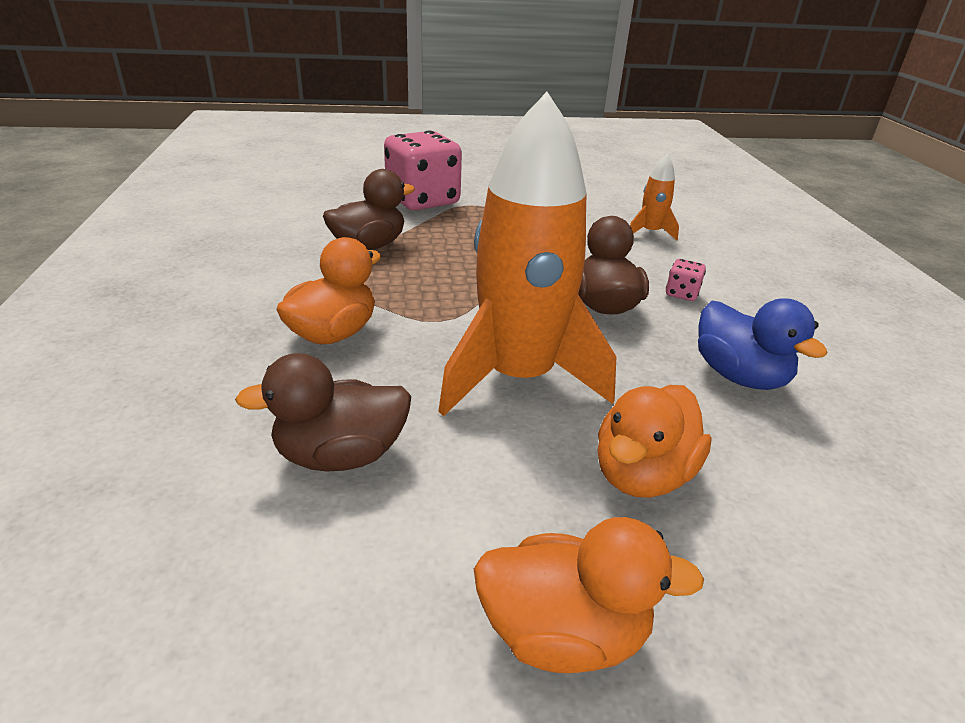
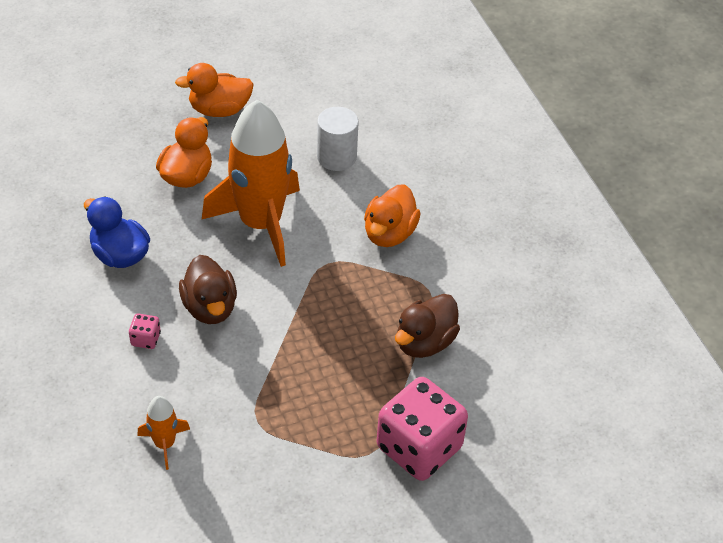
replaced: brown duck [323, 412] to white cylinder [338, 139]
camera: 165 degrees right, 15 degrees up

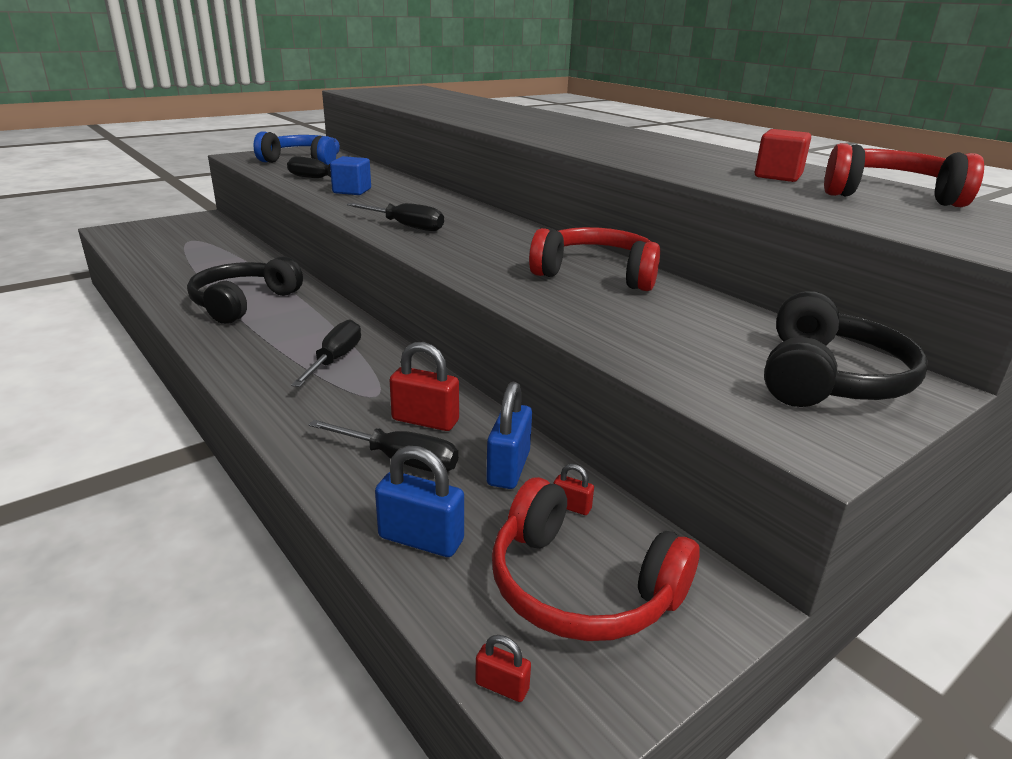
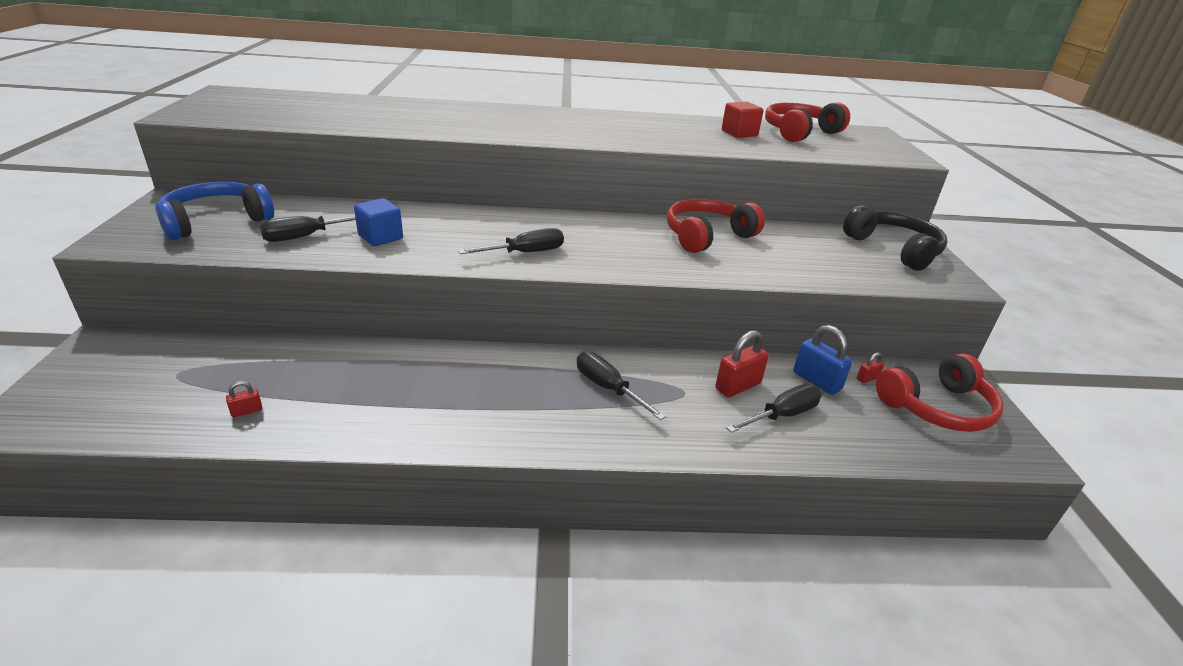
removed: black headphones [245, 290]; blue padlock [419, 501]
moved: red padlock [503, 668] to [244, 399]
camera: 55 degrees left, 5 degrees up

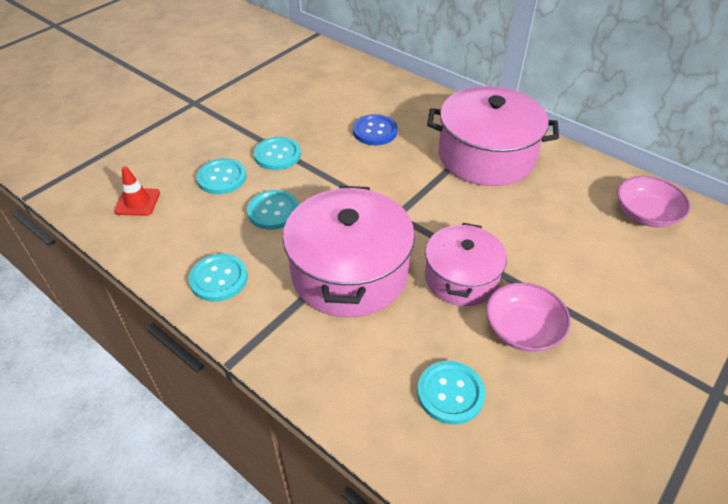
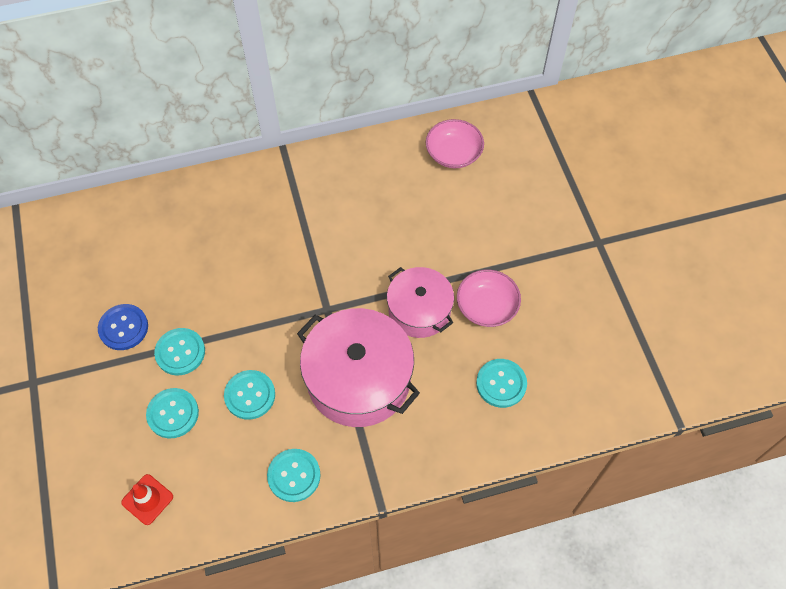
removed: pink pot [493, 136]
moved: blue button [375, 129] to [123, 327]
camera: 55 degrees left, 15 degrees up

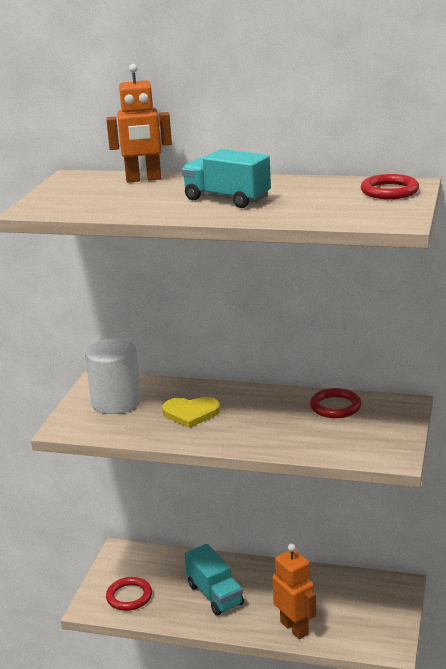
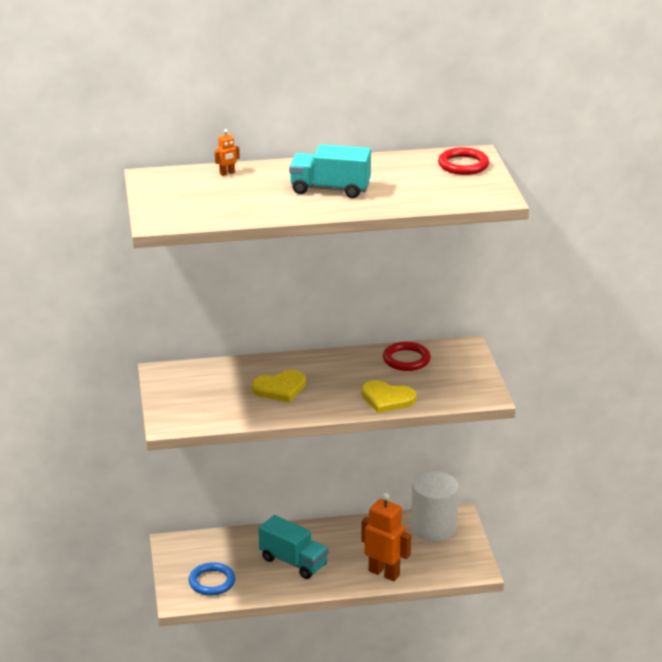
added: yellow heart [388, 396]
moved: white cylinder [113, 376] to [435, 506]
recoloured: red ring [129, 594] to blue ring [212, 578]
resized: orange robot [139, 123] = [227, 152] x0.44
camera: 25 degrees left, 5 degrees up

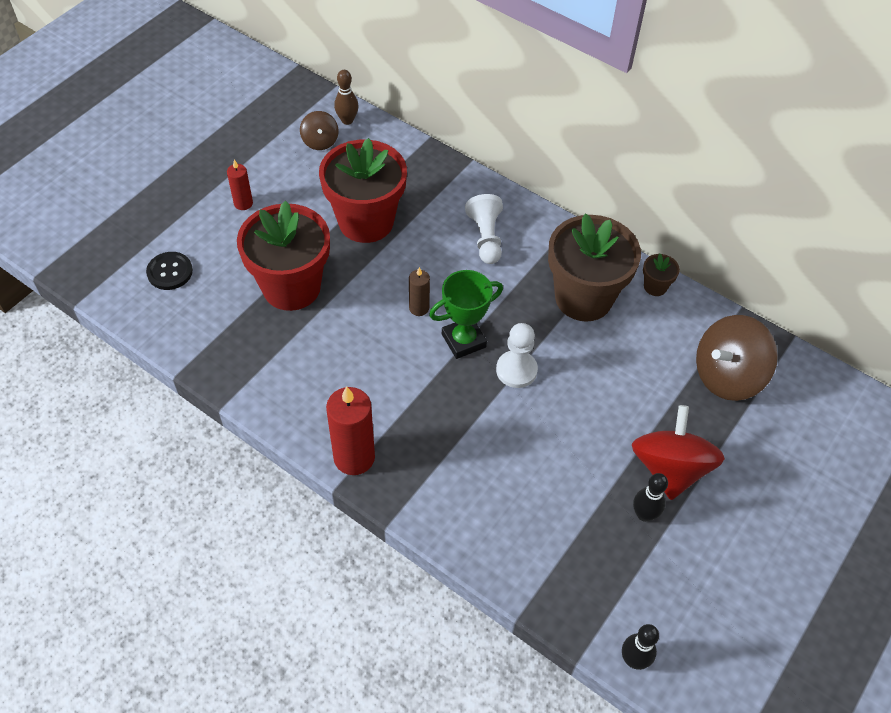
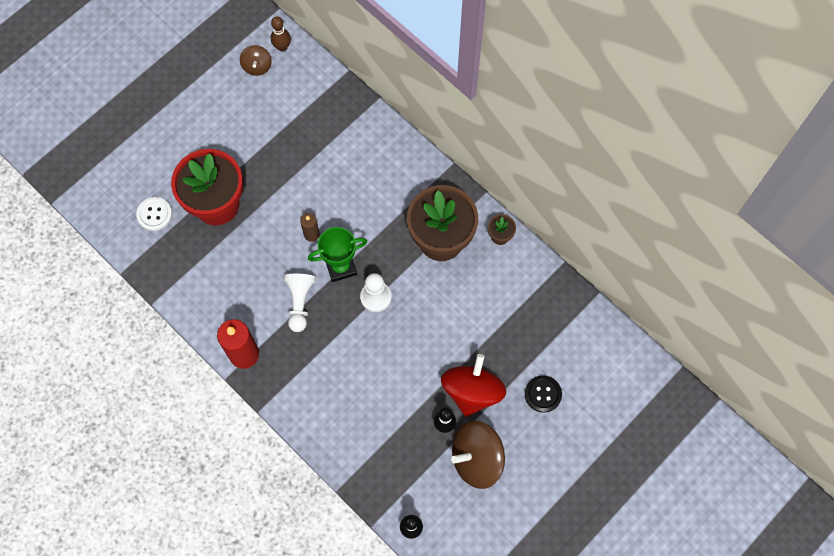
removed: red flower pot [363, 190]; red candle [240, 185]
added: white button [154, 214]
moved: white pawn [484, 229] to [300, 303]; black button [169, 271] to [543, 394]; brown spinning top [737, 358] to [478, 454]
camera: 10 degrees right, 15 degrees up

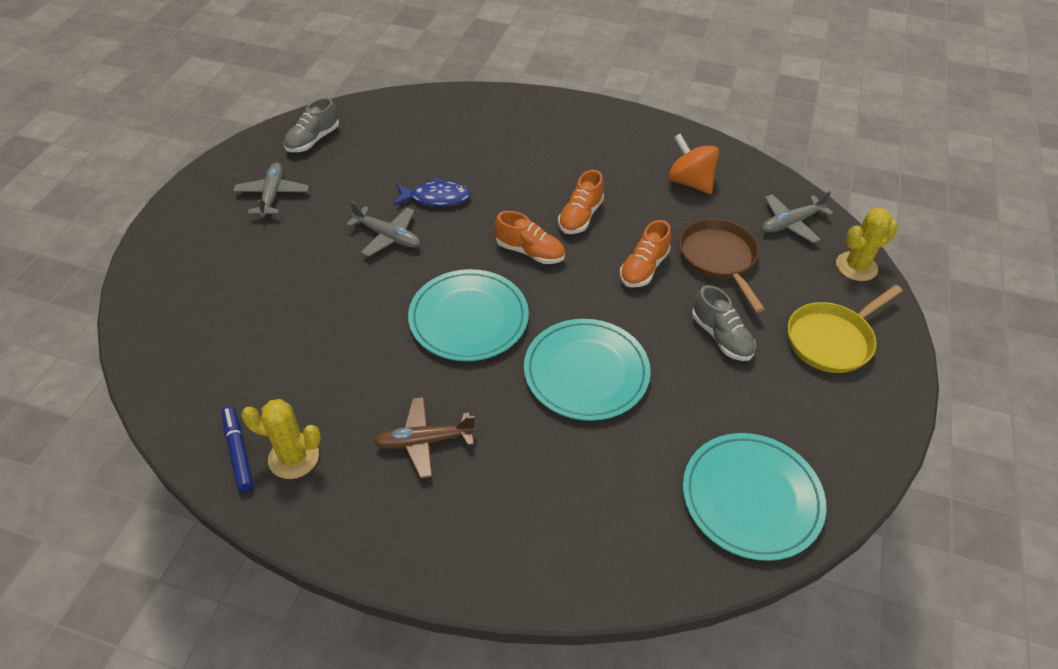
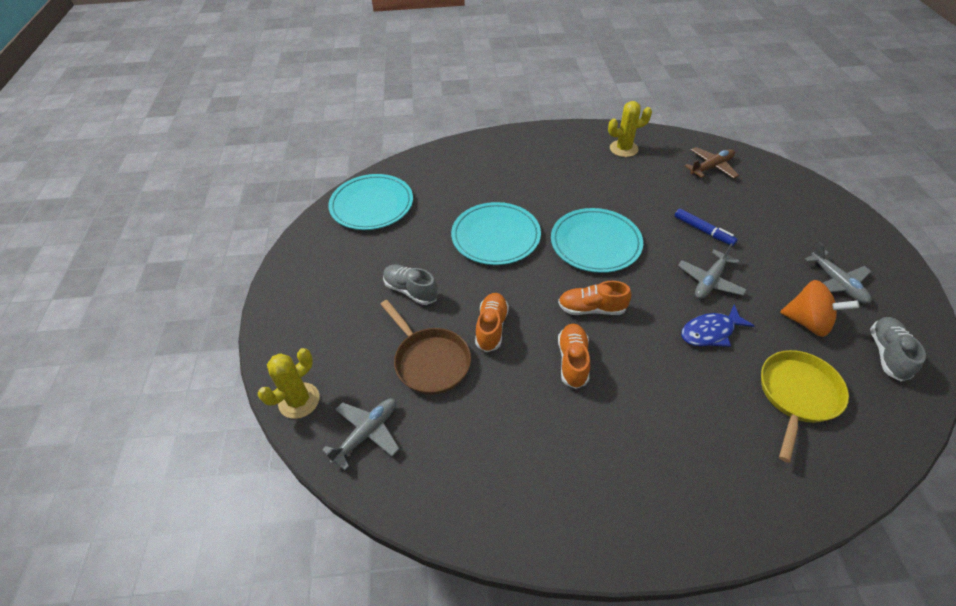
moved: orange spinning top [693, 164] to [819, 308]; yellow pan [845, 329] to [805, 406]; brown plane [425, 438] to [712, 162]; blue marker [238, 449] to [706, 227]
turned: grey plane [383, 229] = [712, 271] 60 degrees counterclockwise
camera: 160 degrees right, 0 degrees up

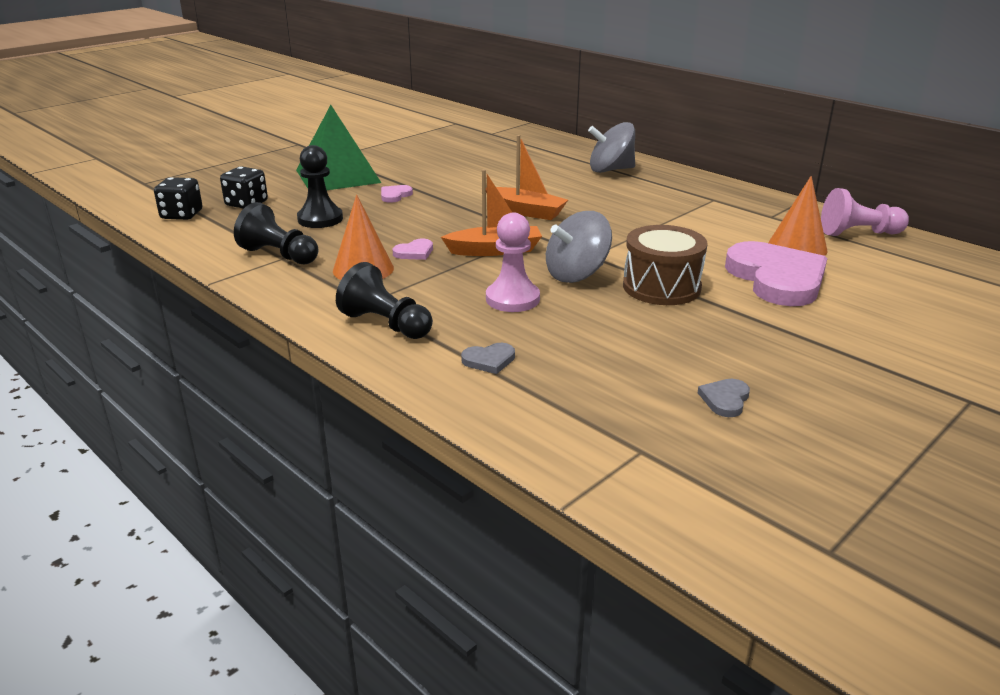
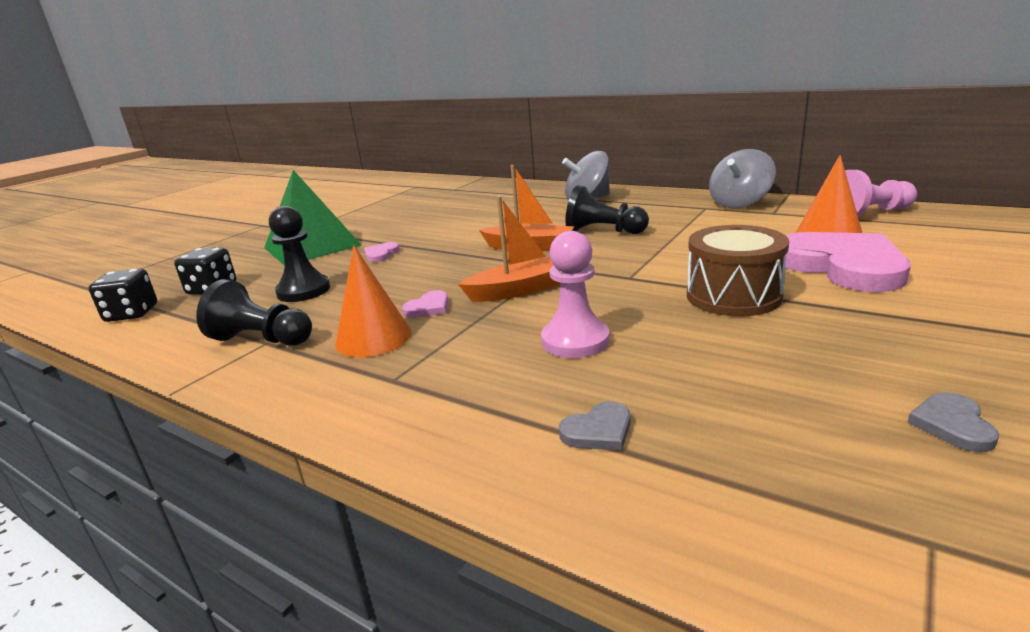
moved: grey spinning top [579, 247] to [742, 179]; black pawn [384, 300] to [607, 209]
camera: 10 degrees left, 5 degrees down

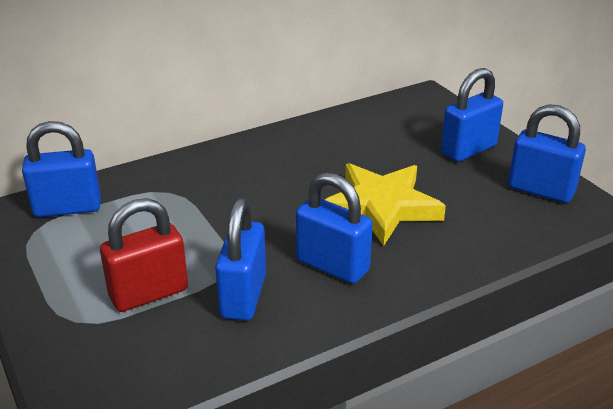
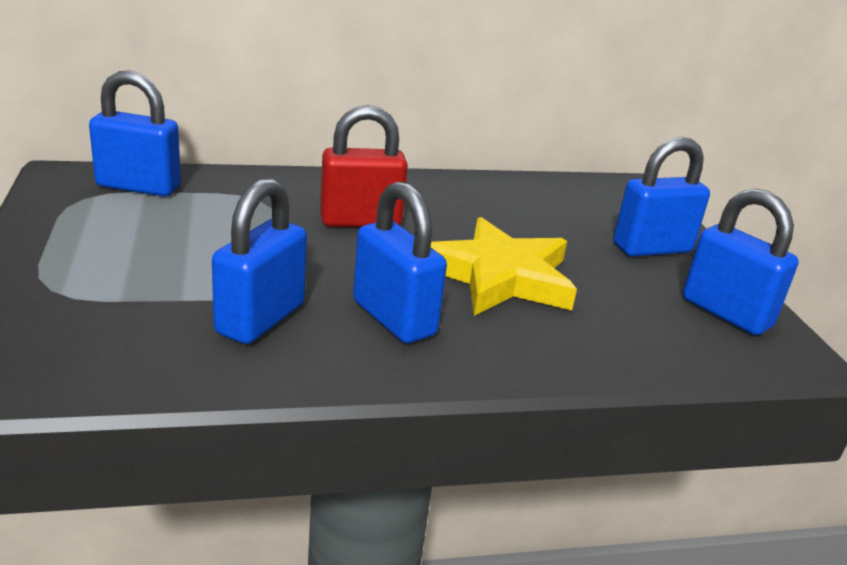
moved: red padlock [144, 255] to [364, 166]
camera: 15 degrees right, 5 degrees down

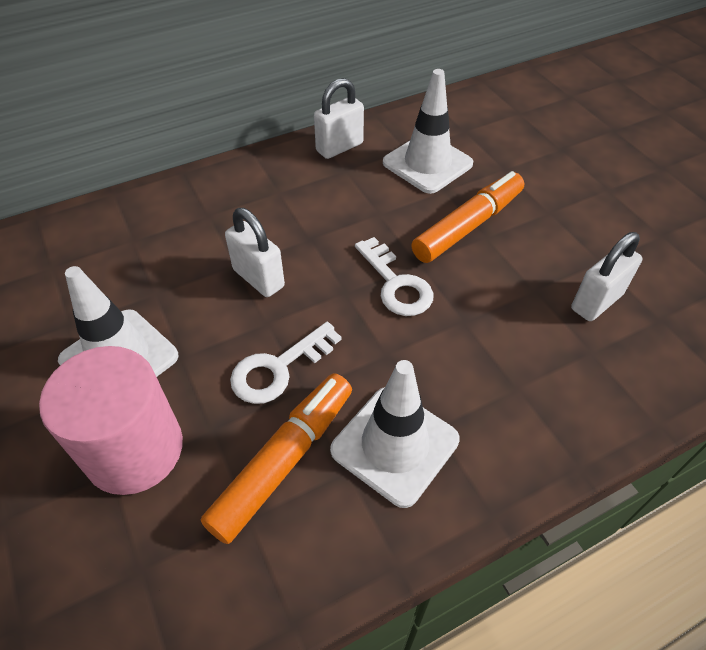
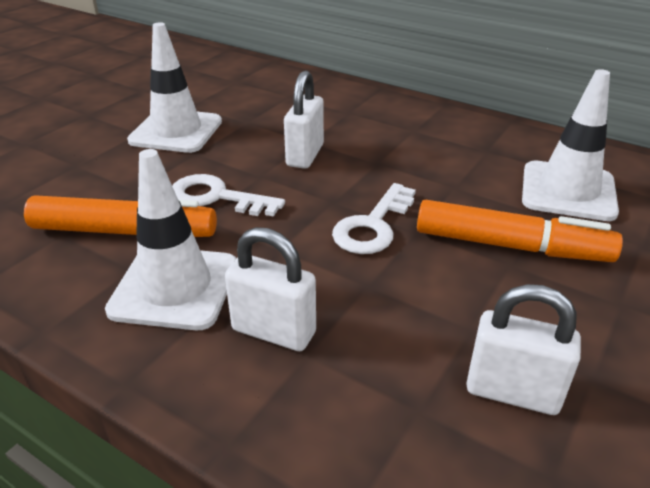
removed: pink cylinder [111, 420]
moved: white padlock [339, 118] to [270, 289]
camera: 60 degrees right, 15 degrees down

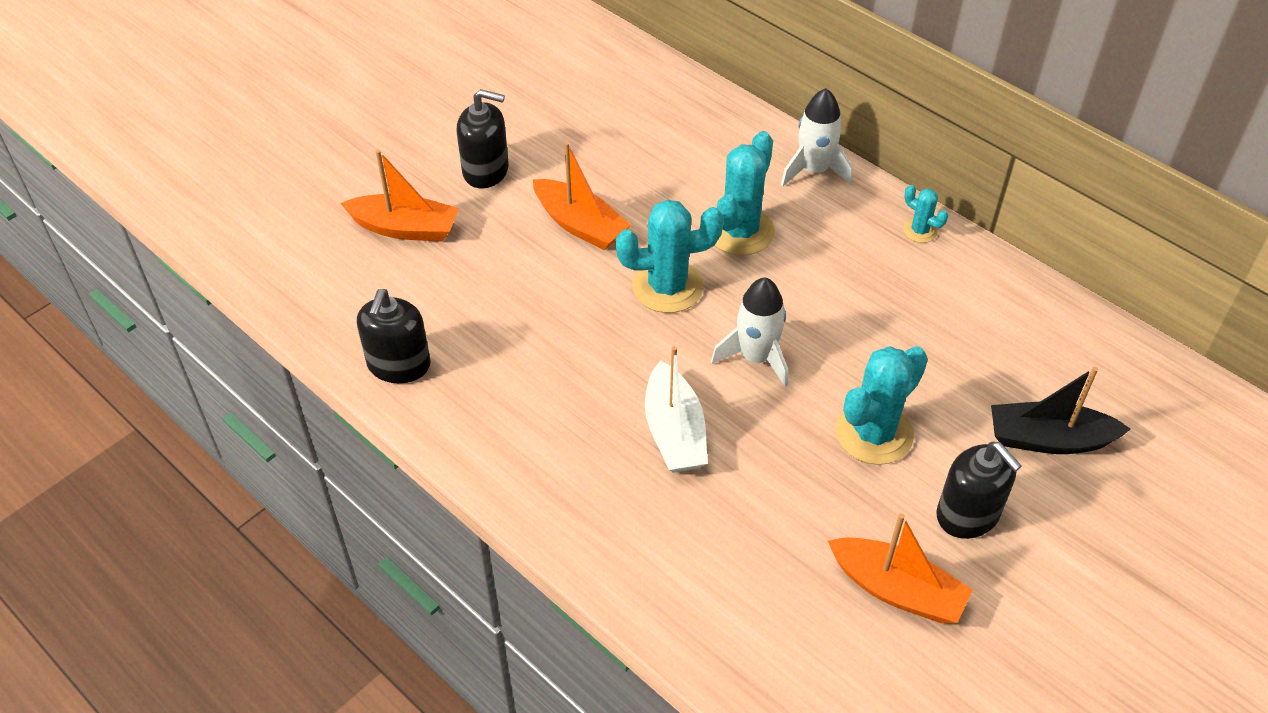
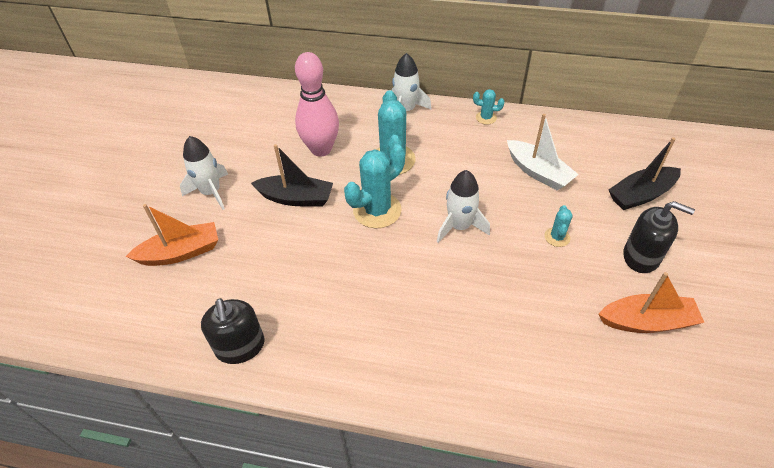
added: pink bowling pin [317, 104]
moved: white boat [676, 409] to [543, 152]
replaced: black soap dispenser [483, 139] to white rocket [204, 173]
recoloured: orange boat [582, 196] to black boat [292, 175]
resized: turquoise cactus [881, 405] = [559, 226] x0.50
camera: 30 degrees left, 0 degrees up

